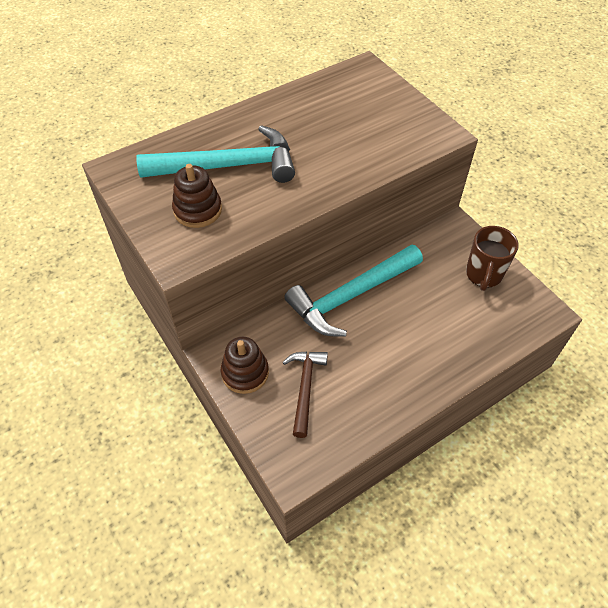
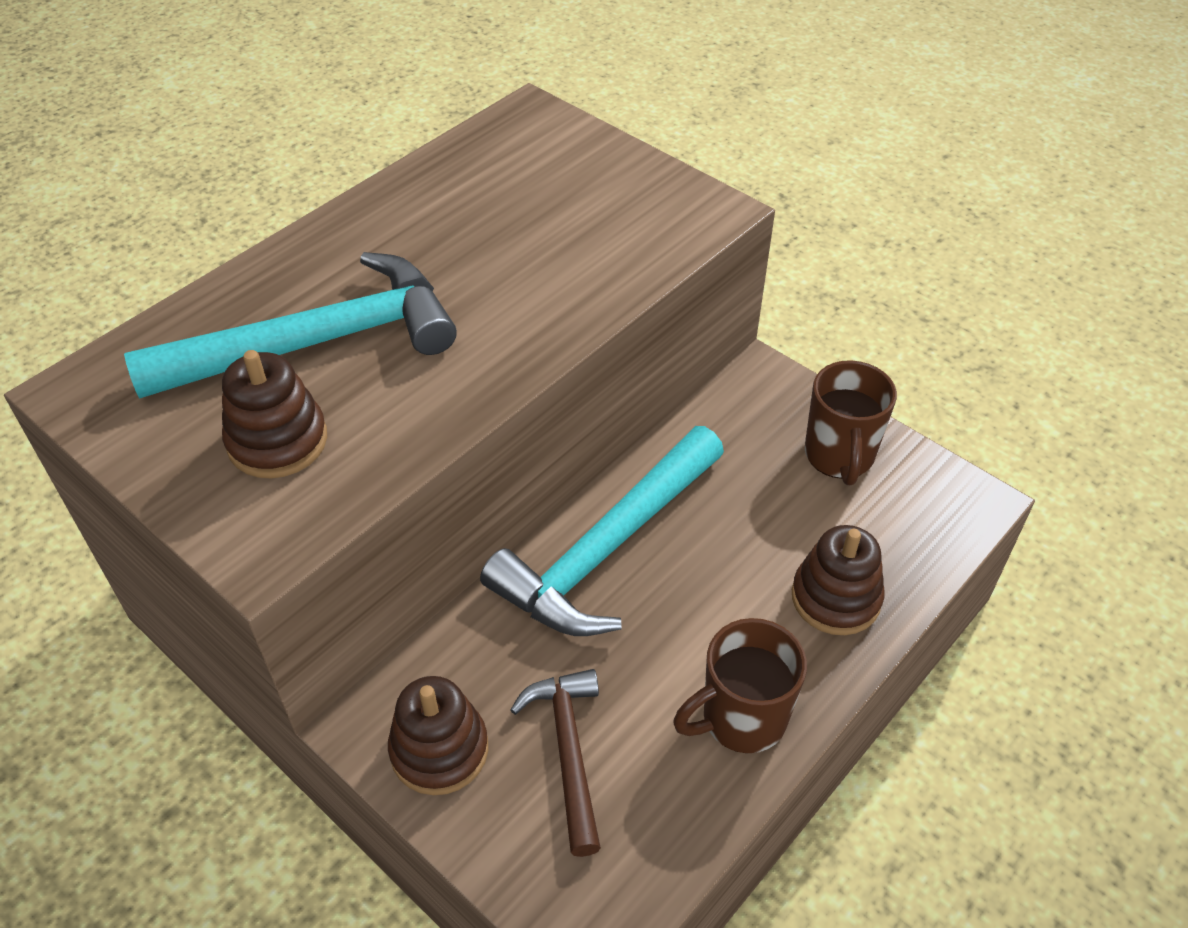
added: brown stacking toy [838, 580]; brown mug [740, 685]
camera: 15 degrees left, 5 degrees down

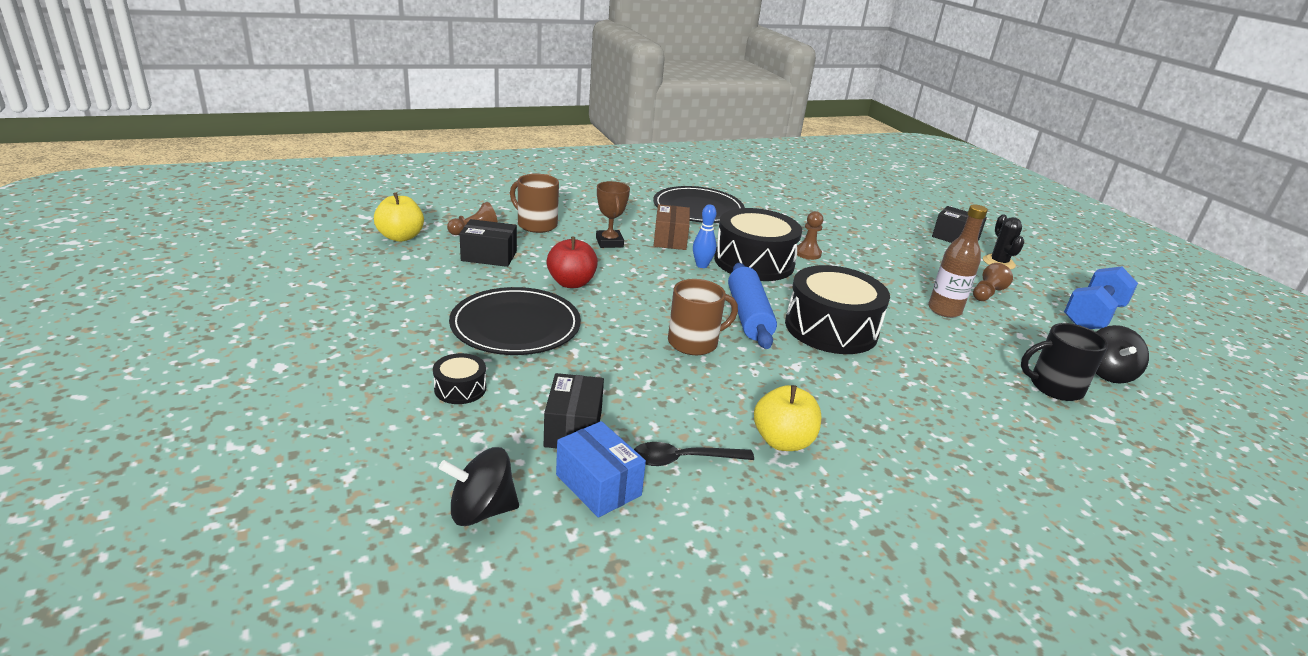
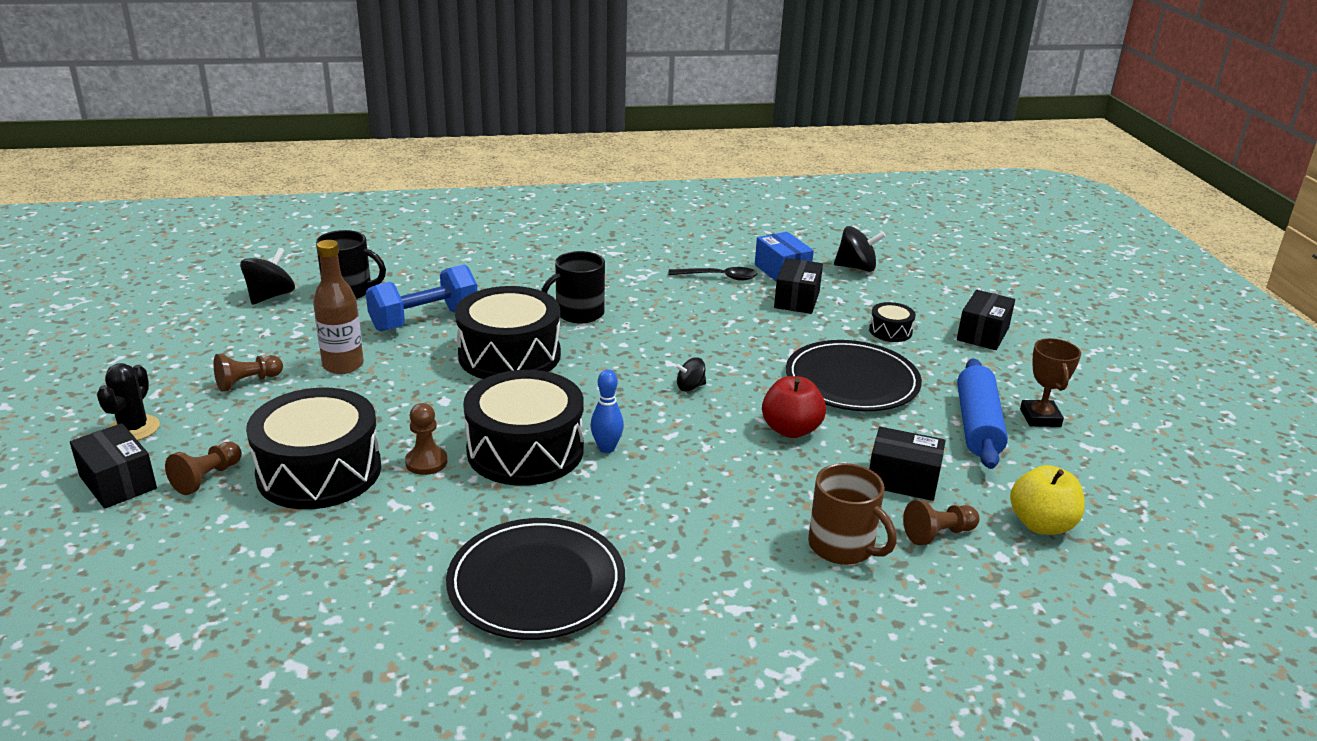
removed: brown box [672, 227]; brown mug [703, 317]; yellow apple [787, 418]
added: black mug [573, 287]; black box [986, 320]; black spinning top [690, 374]; black drum [313, 448]; brown pawn [203, 468]
moved: brown trophy [613, 214] to [1050, 382]; blue rolling pin [752, 306] to [982, 413]; blue dumbbell [1101, 298] to [421, 298]
camera: 165 degrees left, 0 degrees up

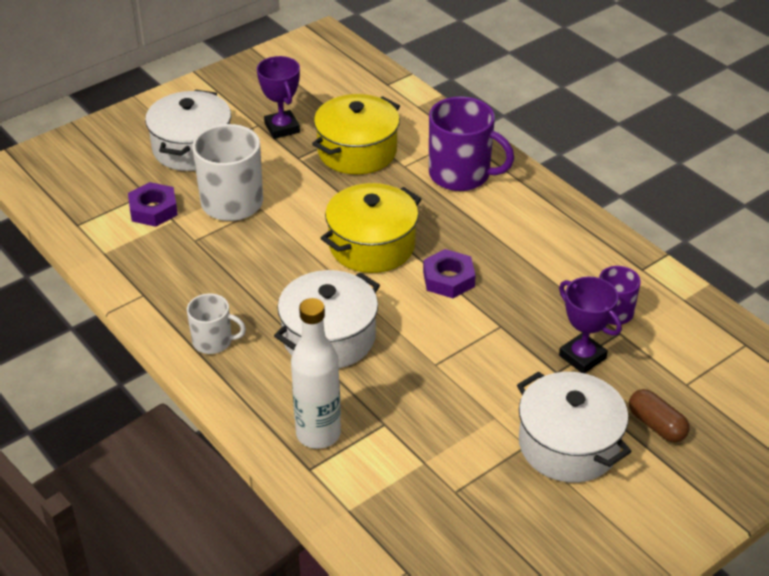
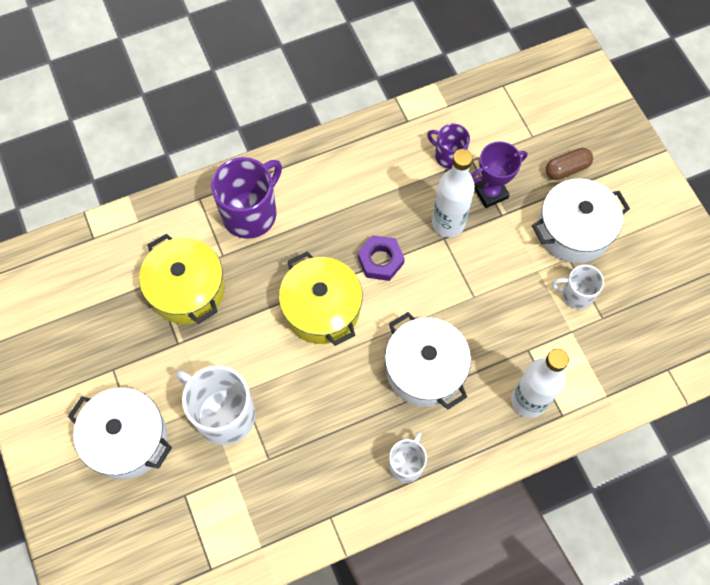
removed: purple trophy [278, 97]; purple nut [153, 204]
added: white bottle [453, 193]; white mug [578, 287]
camera: 75 degrees left, 25 degrees up

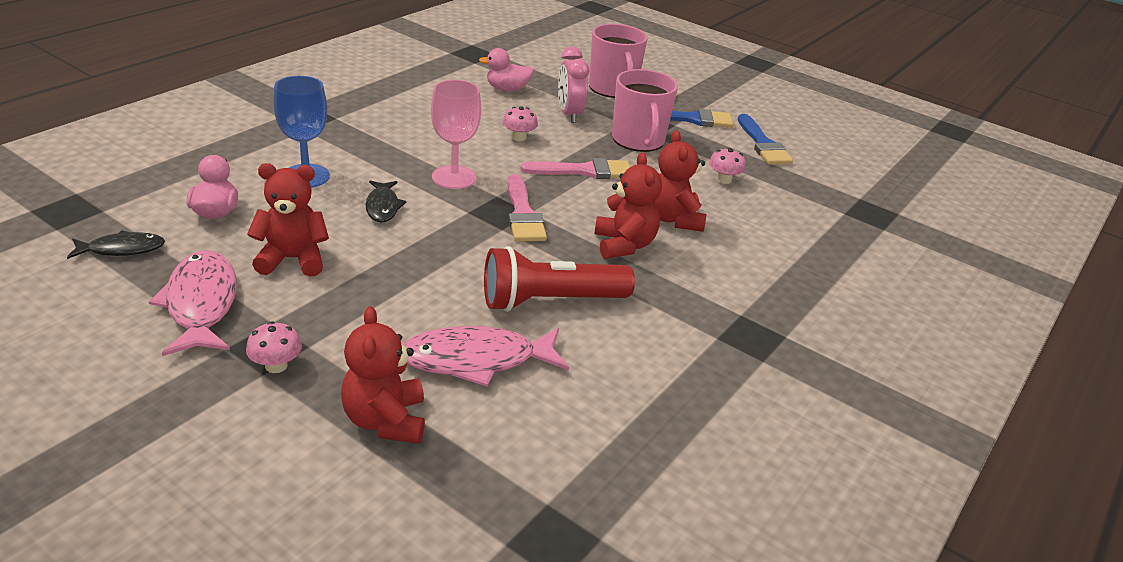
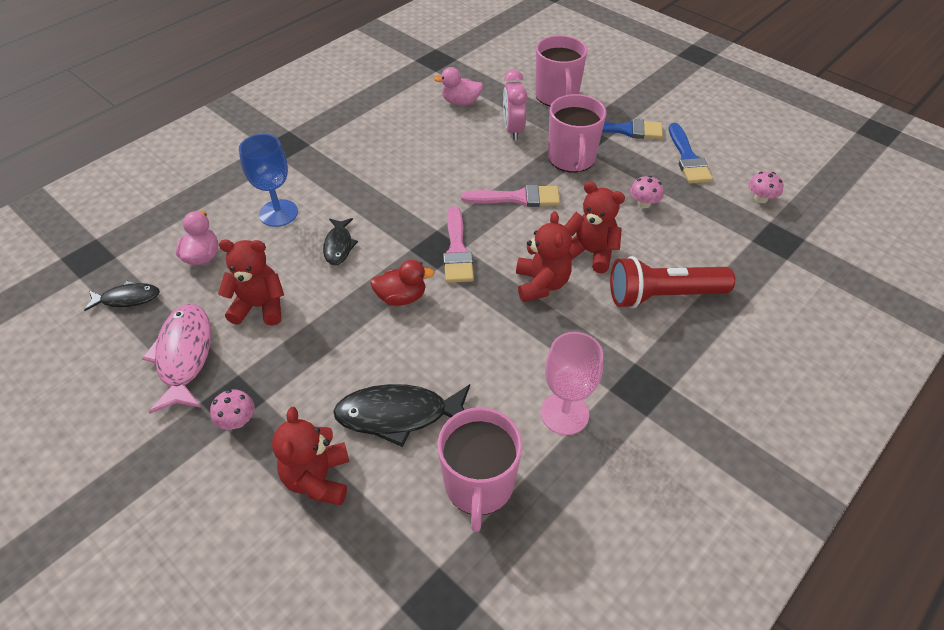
added: red duck [402, 283]; pink mug [480, 469]
moved: pink goblet [456, 134] to [572, 383]; pink mushroom [520, 123] to [766, 187]; red flashlight [559, 279] to [672, 282]
recoloured: pink fish [486, 356] to black fish [401, 415]
turned: red teddy bear [680, 181] = [595, 227] 120 degrees clockwise
camera: 10 degrees right, 15 degrees up

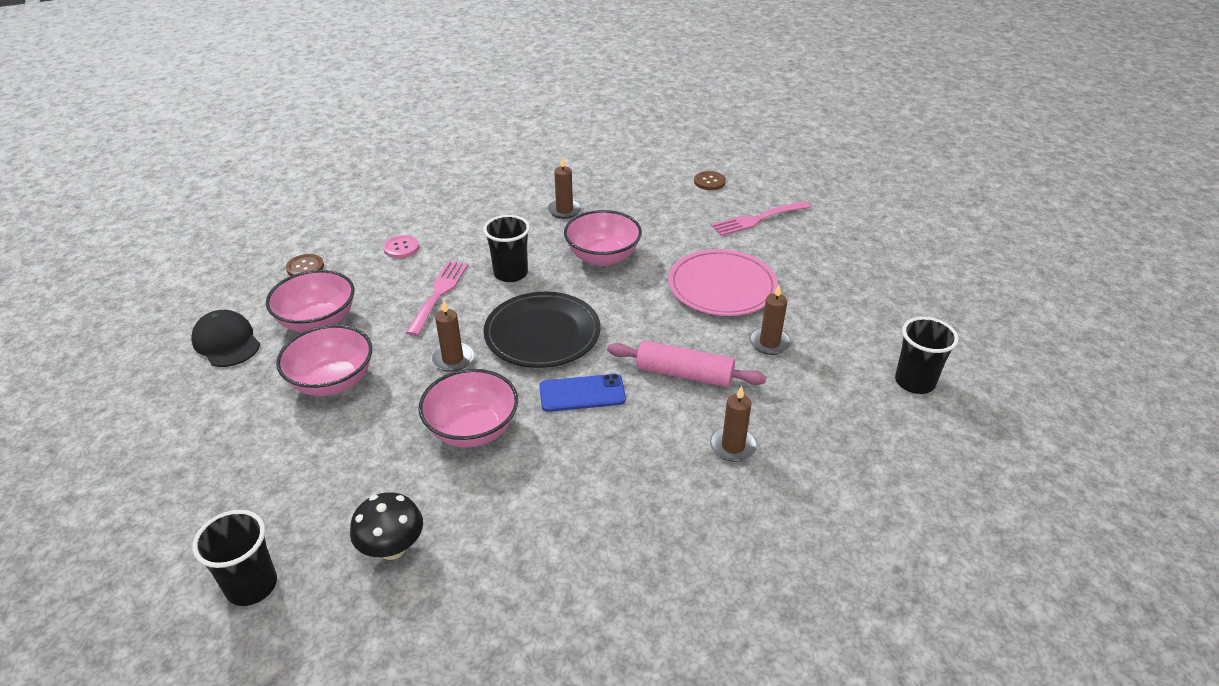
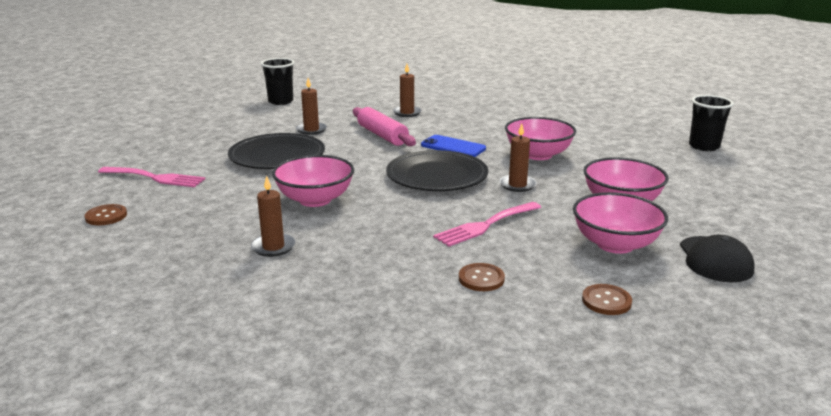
removed: black cup [506, 248]; black mushroom [386, 526]
recoloured: pink button [401, 246] to brown button [482, 277]; pink plate [723, 282] to black plate [276, 151]
camera: 140 degrees left, 15 degrees down

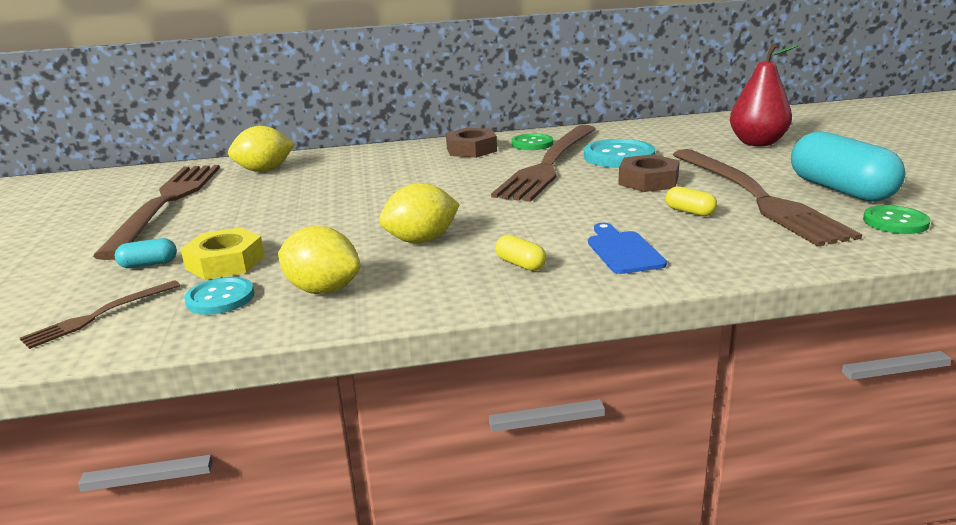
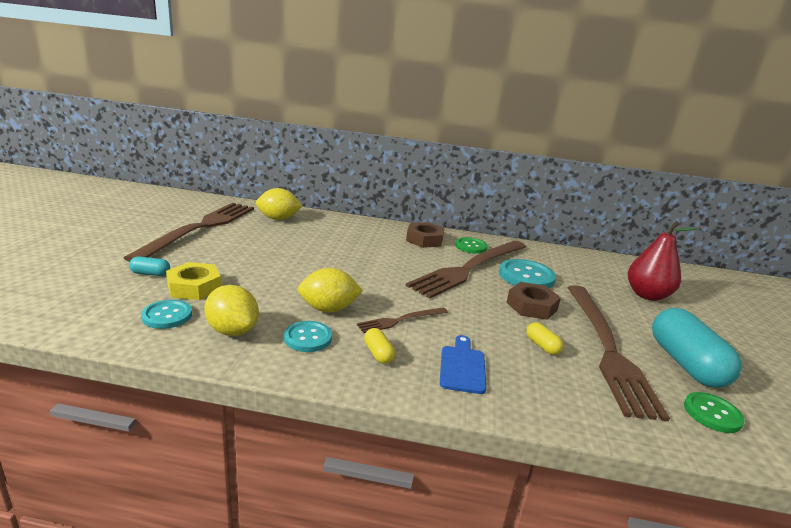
added: turquoise button [308, 336]
moved: brown fork [100, 314] to [402, 320]
camera: 15 degrees right, 0 degrees up

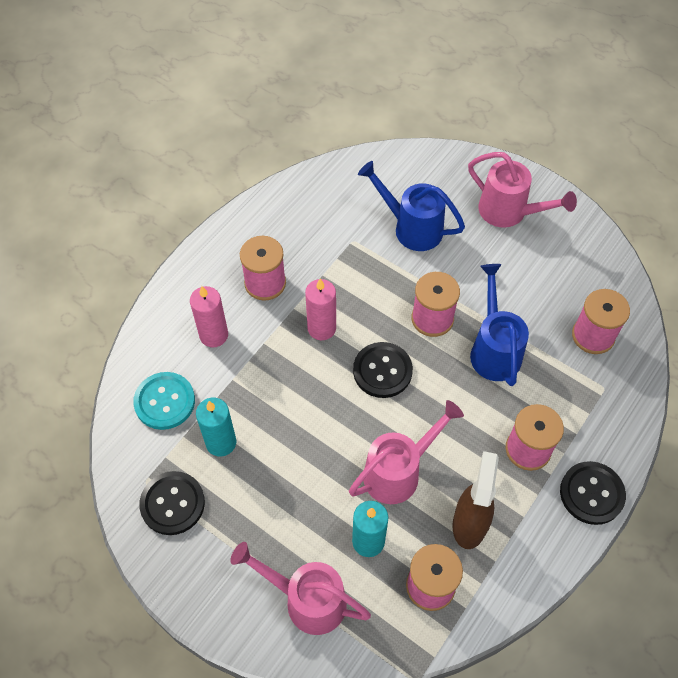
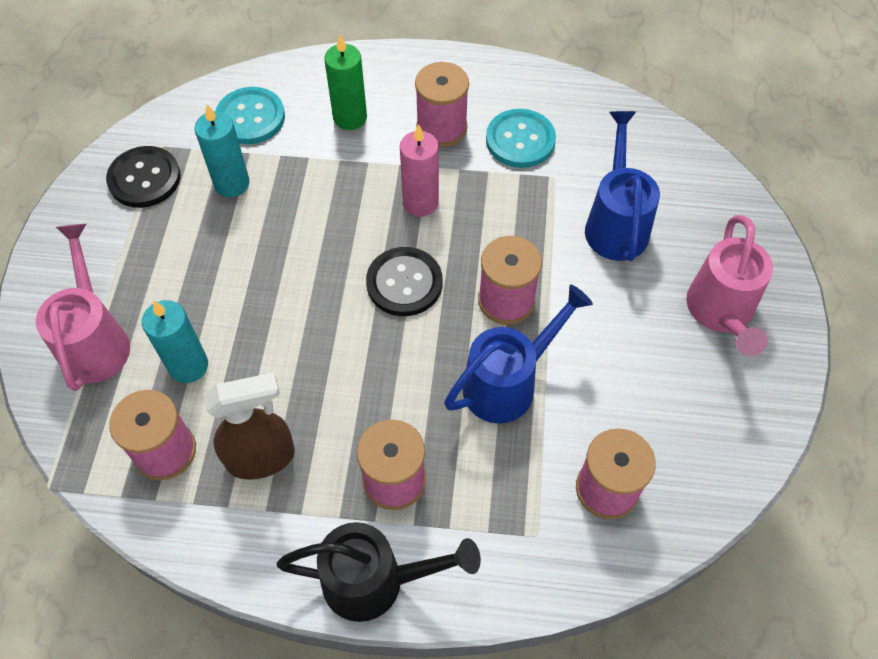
removed: pink watering can [406, 452]
added: turquoise button [521, 138]
replaced: black button [593, 493] to black watering can [379, 572]
recoloured: pink candle [209, 317] to green candle [345, 82]
camera: 60 degrees right, 0 degrees up

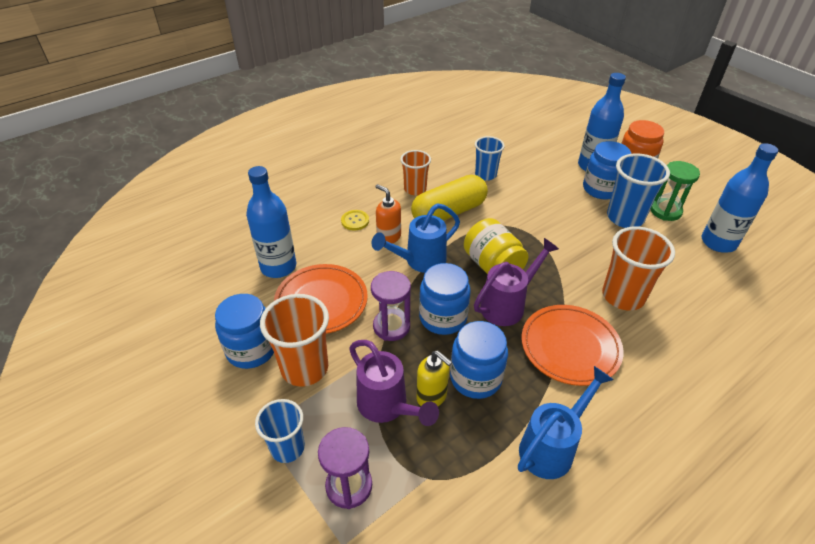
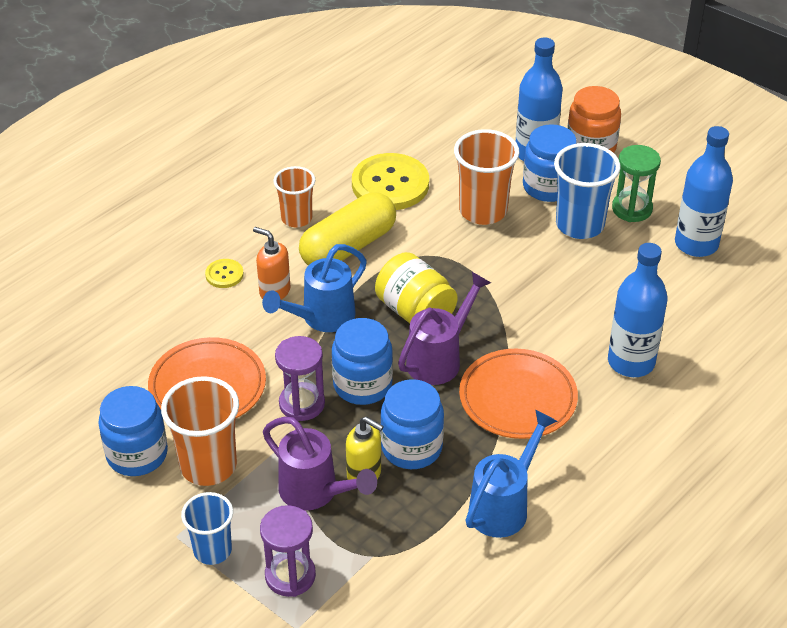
moved: blue bottle [271, 222] to [638, 310]; orange cup [638, 268] to [486, 177]
replaced: blue cup [490, 158] to yellow button [390, 181]
camera: 10 degrees left, 0 degrees up

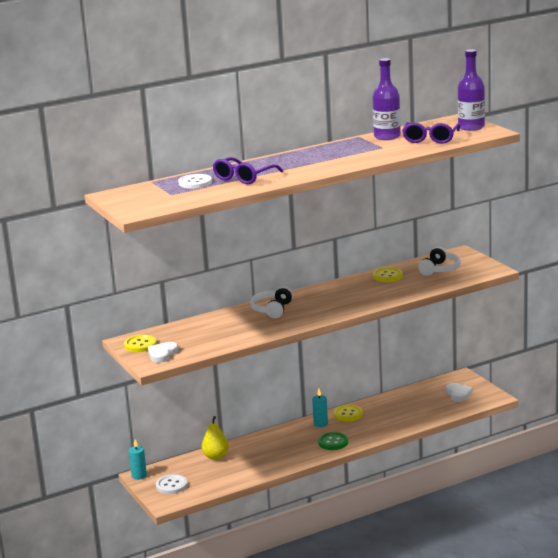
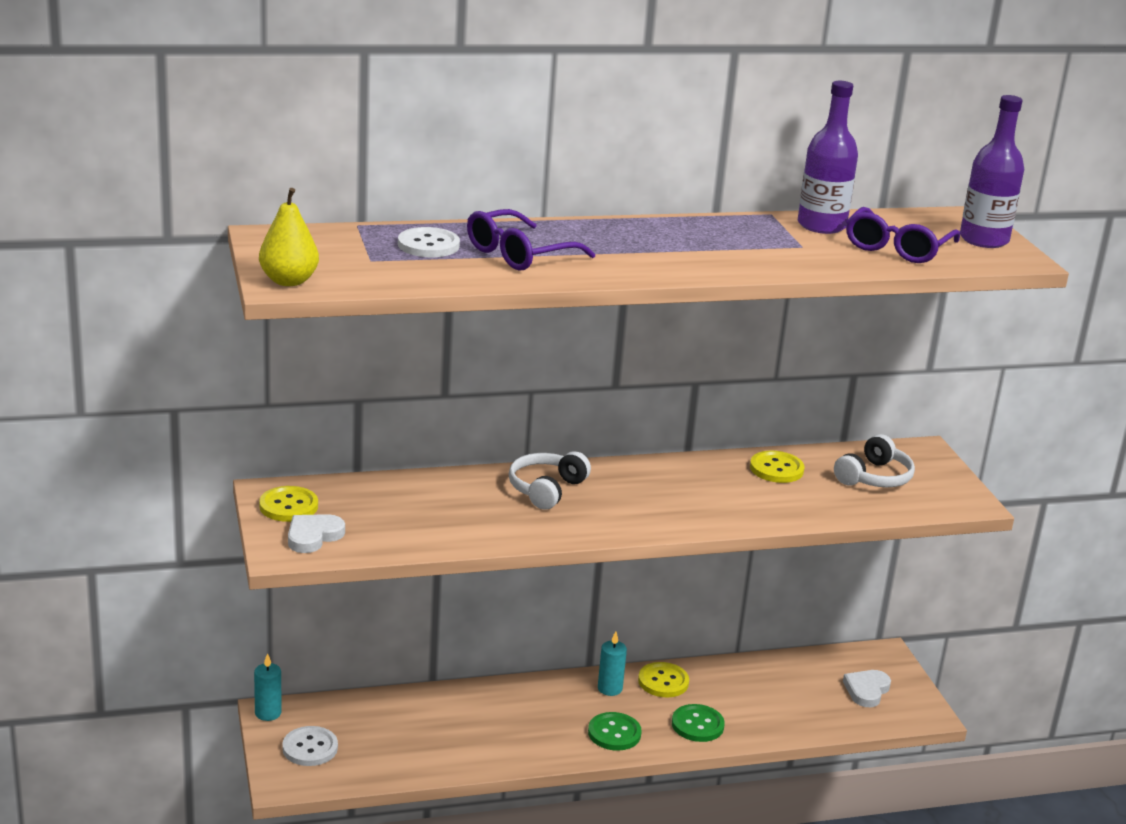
added: green button [698, 723]
moved: yellow pear [215, 438] to [289, 237]
turned: white heart [459, 392] = [867, 688] 150 degrees counterclockwise
camera: 10 degrees right, 5 degrees up

